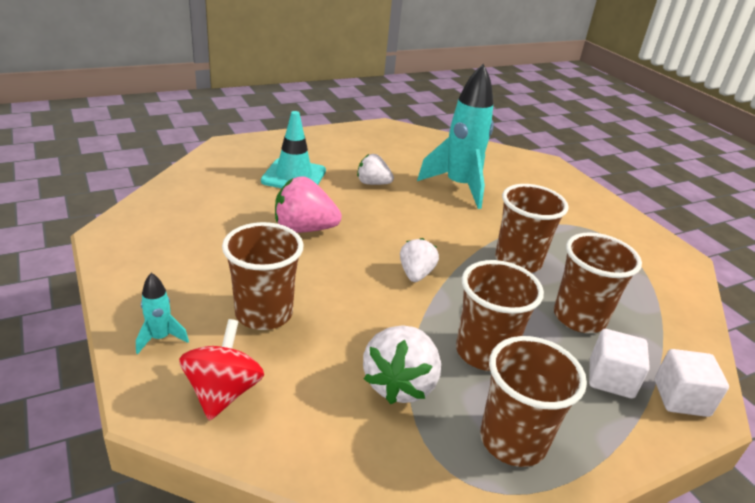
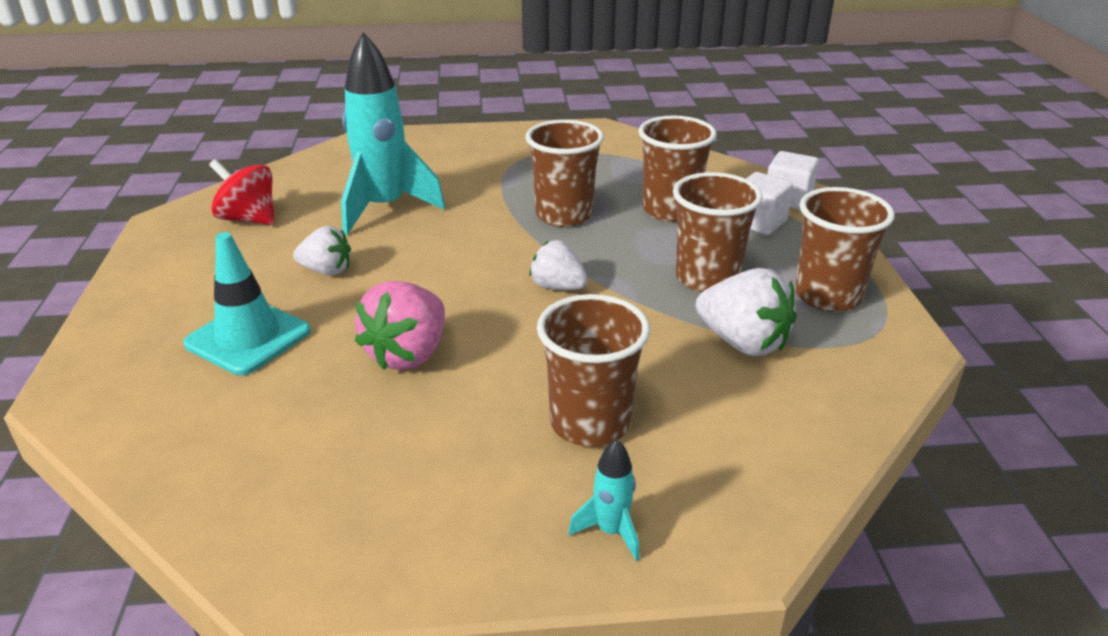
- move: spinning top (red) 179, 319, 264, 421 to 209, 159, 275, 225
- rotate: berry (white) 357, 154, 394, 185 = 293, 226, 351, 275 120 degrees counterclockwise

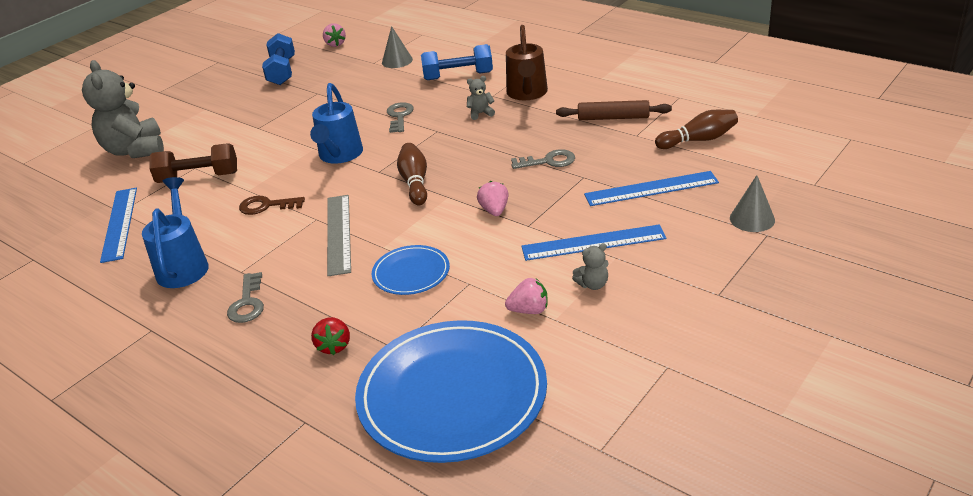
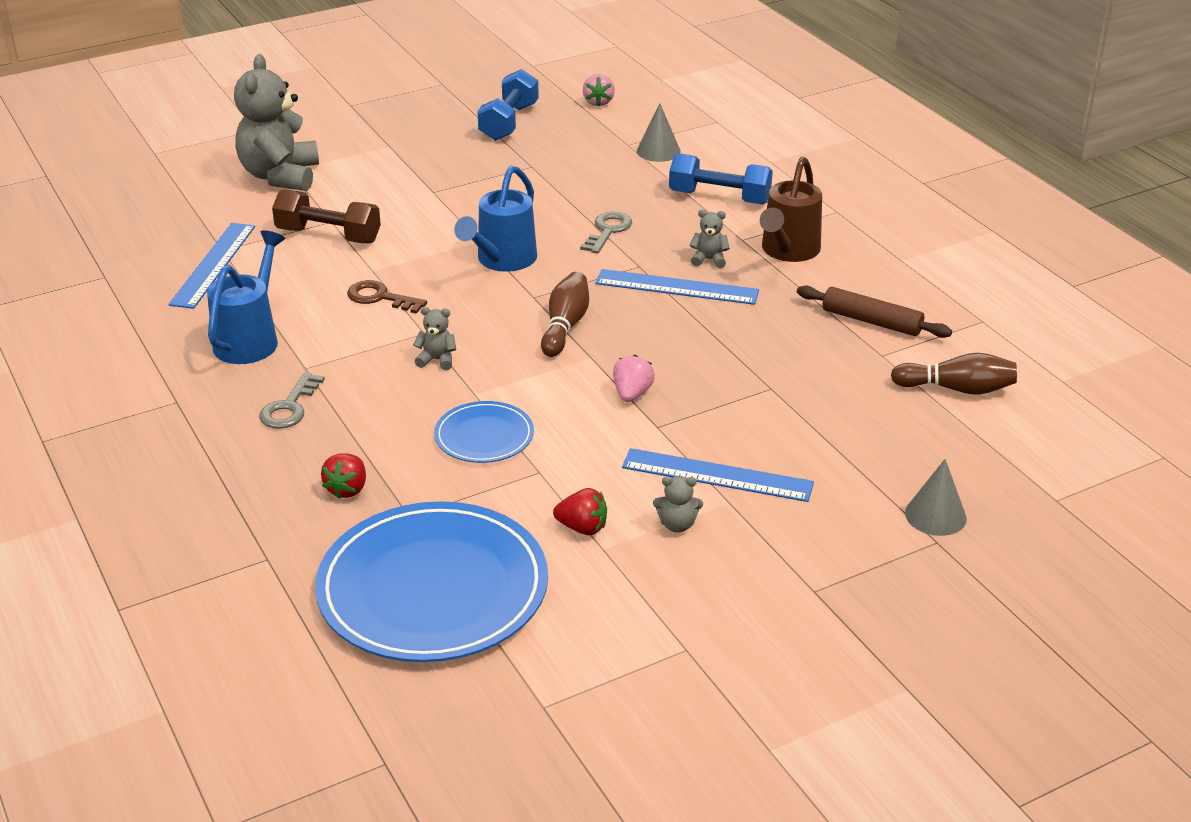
- delete: latchkey (grey) 511, 149, 575, 169
- move: measuring stick (royal blue) 584, 171, 719, 206 to 595, 269, 759, 305
- replace: measuring stick (grey) 327, 195, 351, 276 to teddy bear (grey) 413, 307, 456, 370
- recolor: berry (rose-pink) 505, 278, 548, 314 to berry (red) 553, 488, 607, 535

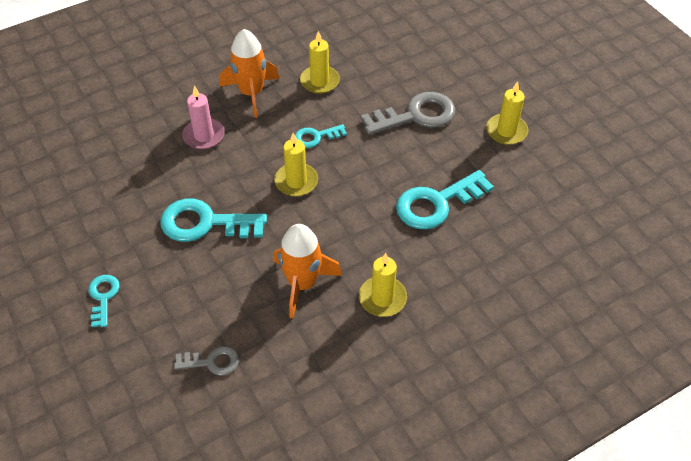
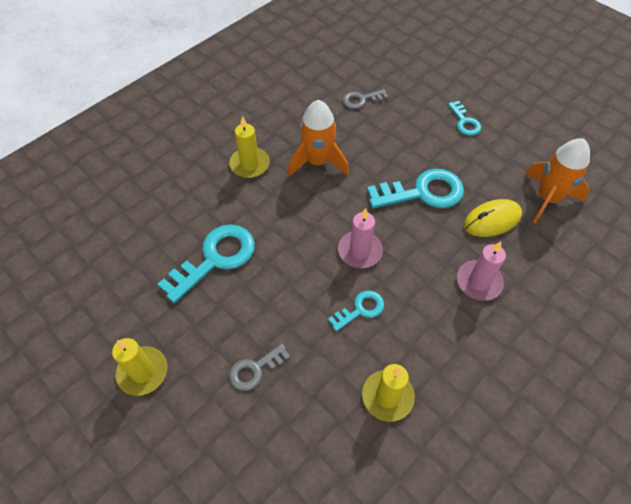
- insert: PC mouse (golden) 464, 199, 522, 237
- move: spaceship (orange-coloured) 220, 29, 280, 118 to 525, 138, 590, 223
- recolor: wax candle (golden) 274, 133, 318, 196 to wax candle (rose-pink) 338, 208, 383, 268
- resize: latchkey (grey) 361, 92, 455, 135 = 229, 344, 290, 391 x0.54

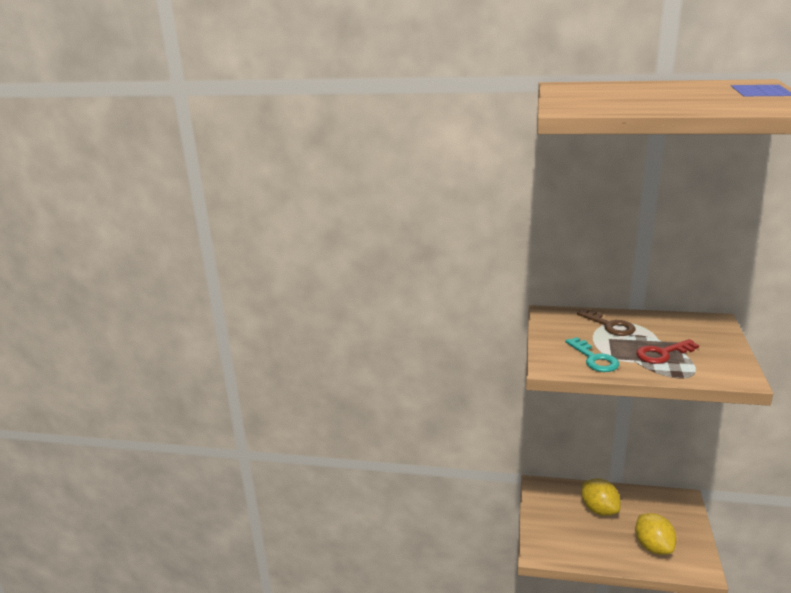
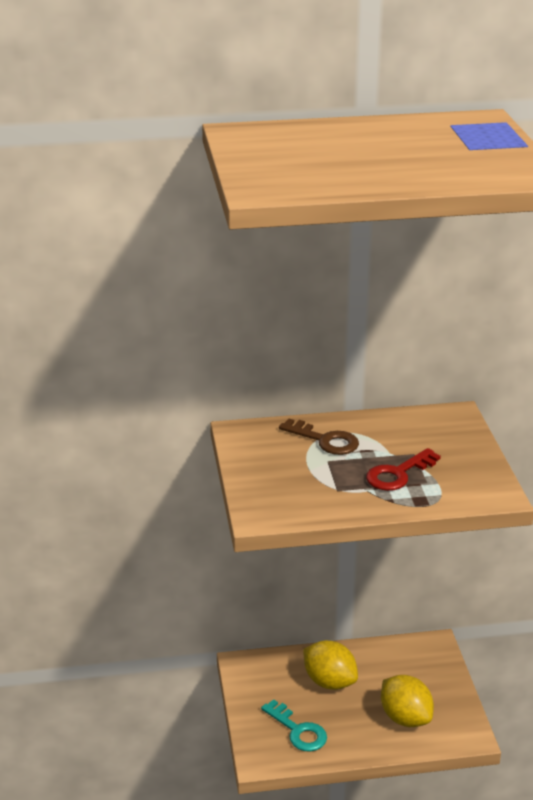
- move: latchkey (teal) 565, 337, 619, 372 to 261, 699, 327, 751

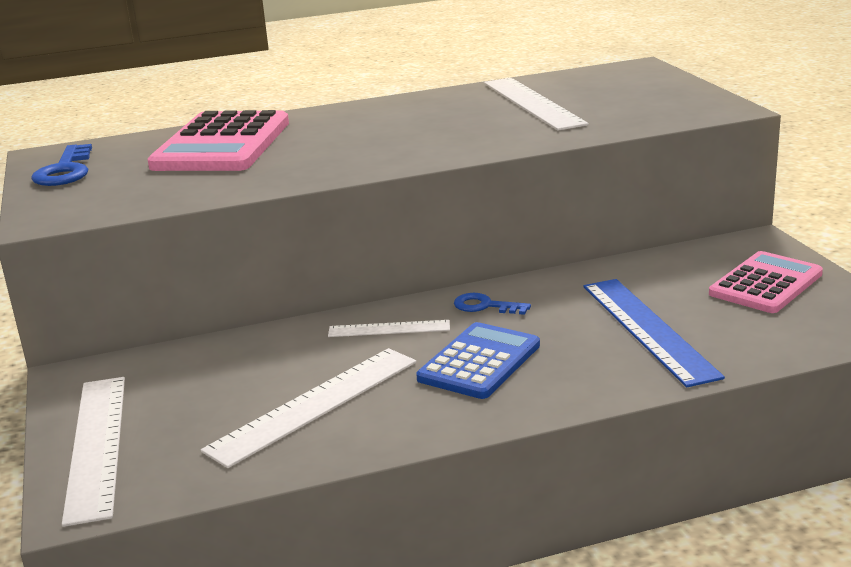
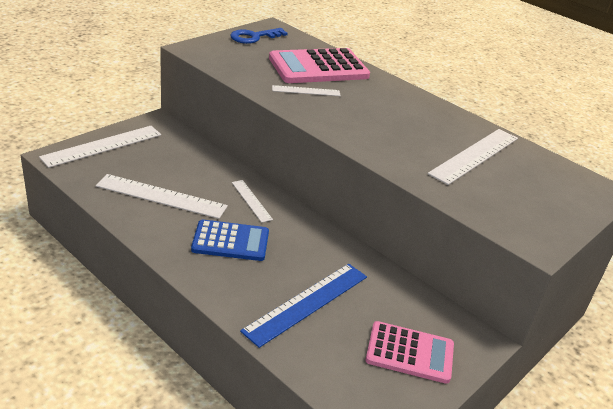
- delete: latchkey (royal blue) 454, 293, 531, 315
- insert: measuring stick (white) 272, 85, 341, 96

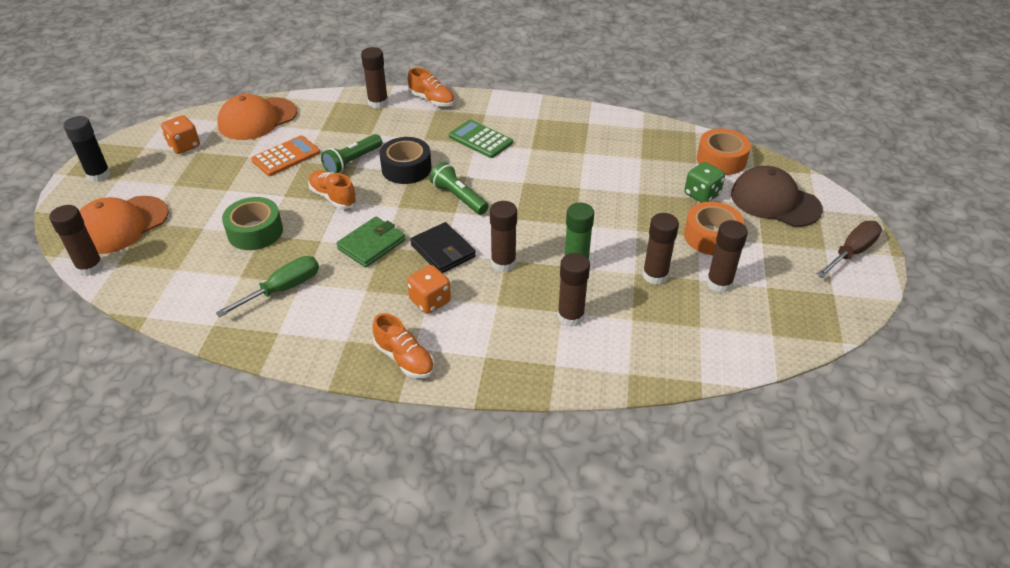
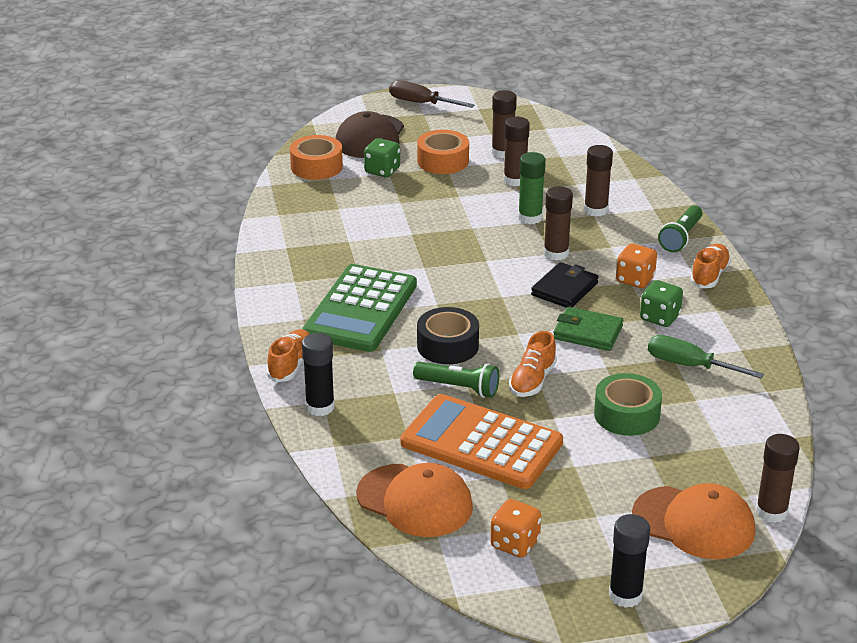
- insert: game die (green) 640, 280, 683, 327
- move: torch (green) 430, 162, 489, 215 to 658, 205, 703, 252
- recolor: stick of glue (russet) 361, 47, 388, 109 to stick of glue (jet-black) 302, 333, 335, 416
- resize: pocket calculator (orange-coloured) 251, 135, 320, 176 = 400, 394, 563, 489 x1.76
- resize: pocket calculator (green) 449, 119, 513, 158 = 302, 264, 417, 352 x1.76

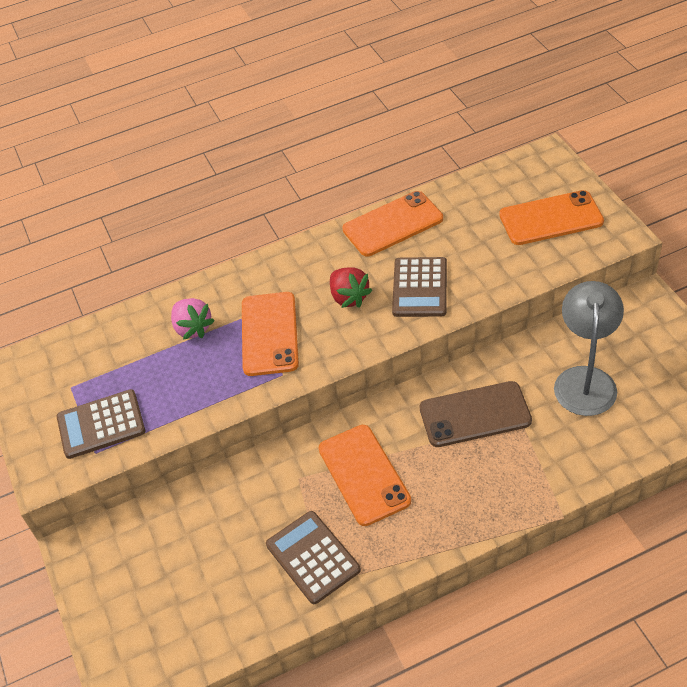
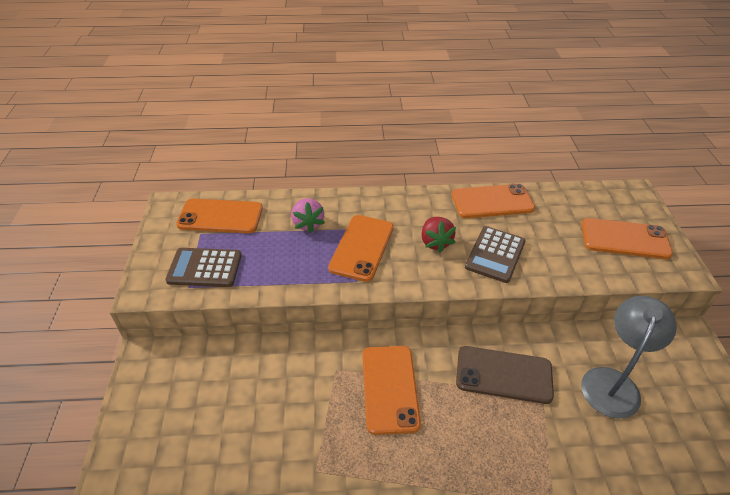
- delete: pocket calculator (russet) 266, 511, 361, 604
- insert: smartphone (orange-coloured) 176, 199, 263, 233

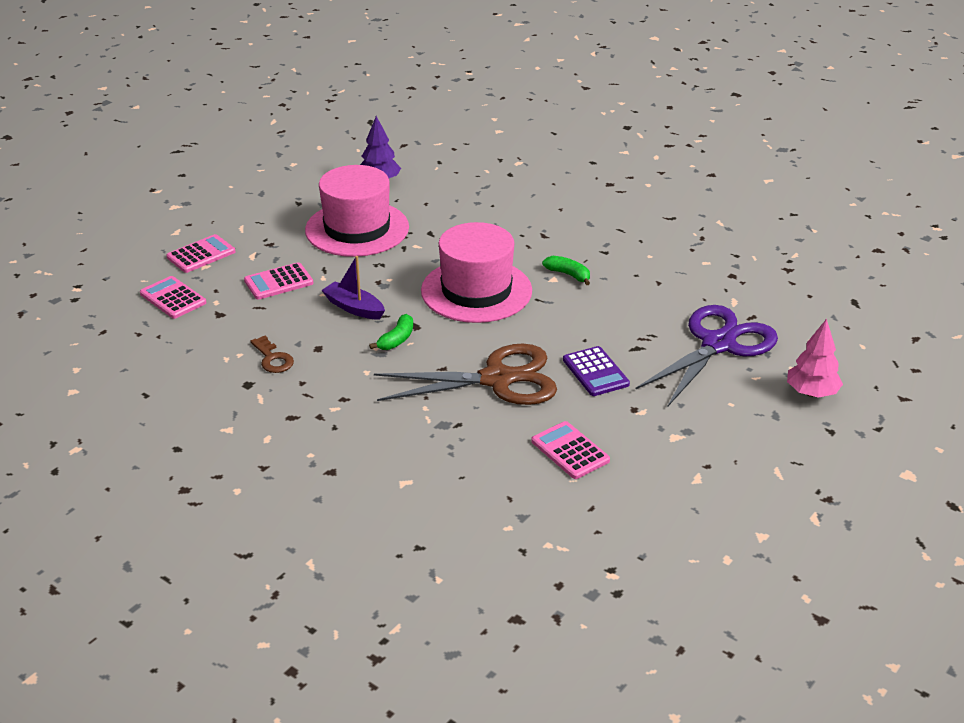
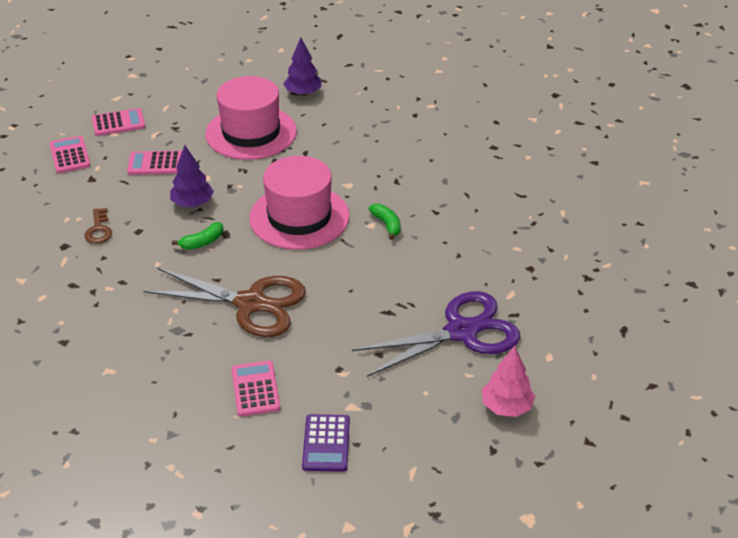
- move: pocket calculator (violet) 563, 346, 630, 396 to 302, 414, 350, 472
- replace: sailboat (violet) 321, 256, 385, 319 to toy tree (violet) 170, 145, 214, 207

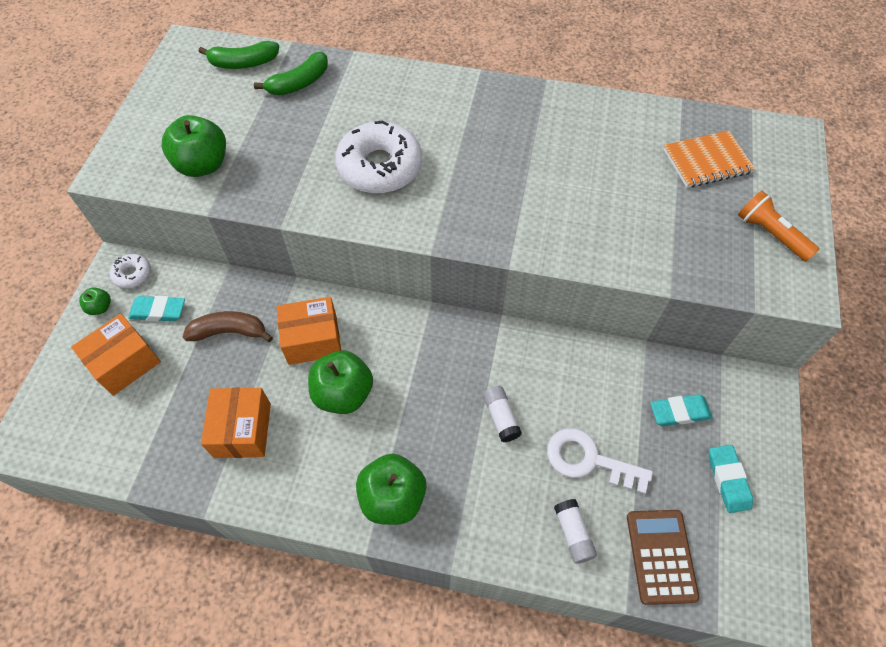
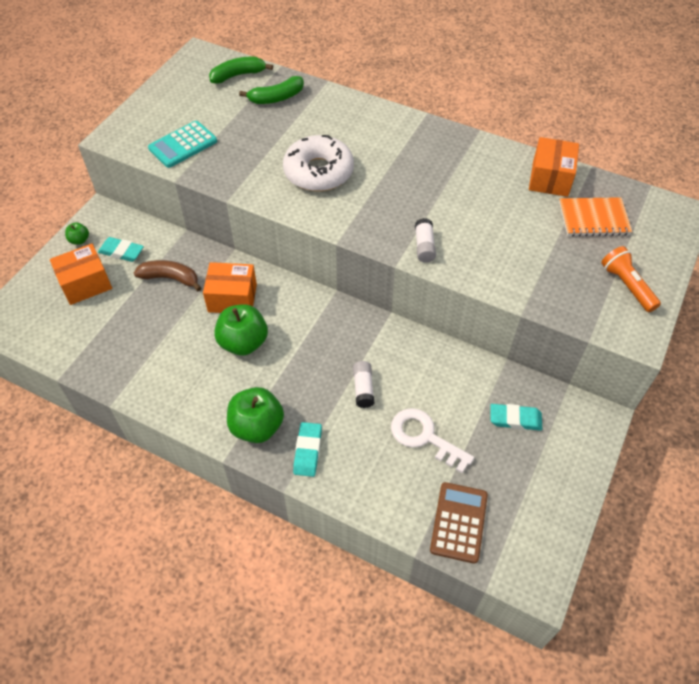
- delete: doughnut (white) 110, 254, 151, 289
- move: package (orange-coloured) 201, 388, 271, 458 to 529, 137, 579, 197
- move: stick of glue (white) 554, 499, 597, 564 to 415, 218, 436, 263
- move: eraser (teal) 709, 445, 753, 513 to 293, 422, 322, 477
- replace: apple (green) 162, 115, 226, 177 to pocket calculator (teal) 148, 121, 217, 168
- rotate: toy banana (green) 199, 41, 279, 69 = 209, 57, 273, 84 150 degrees clockwise

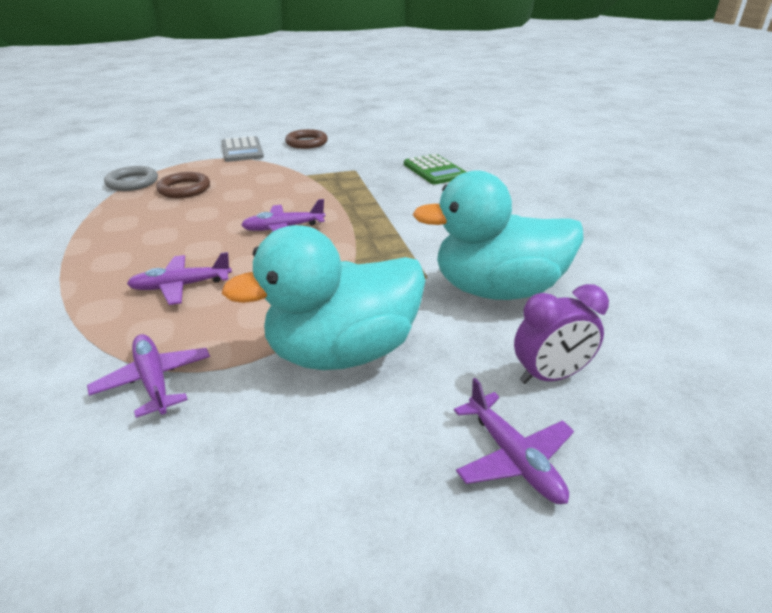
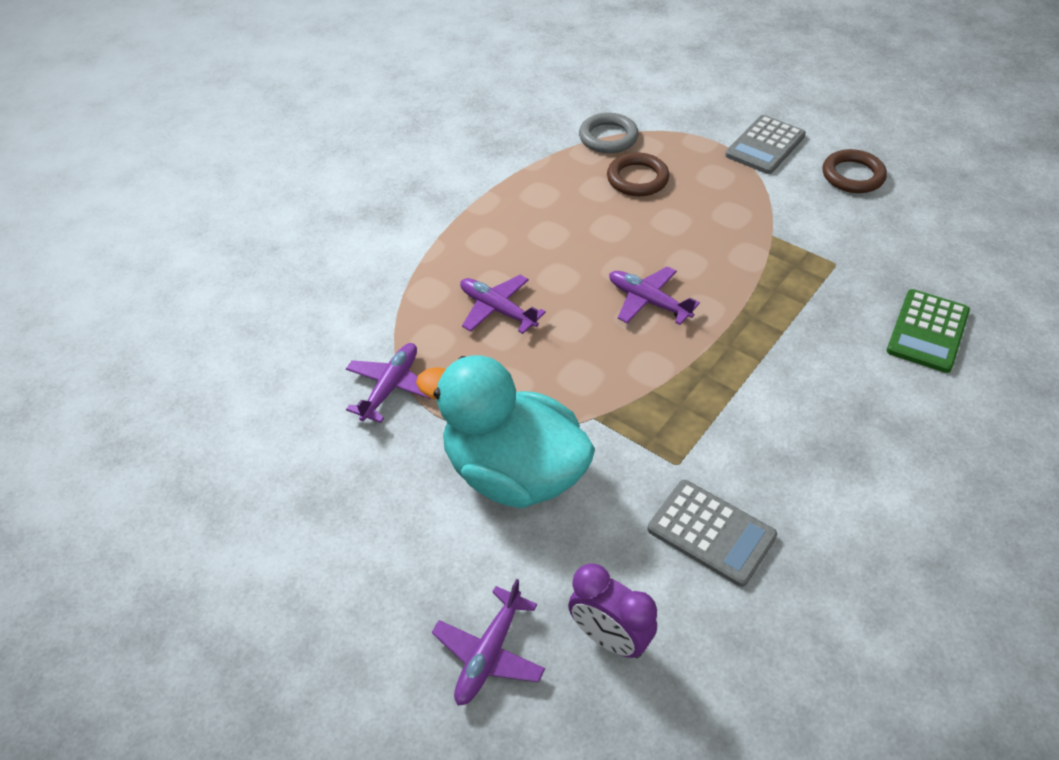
- replace: rubber duck (teal) 413, 170, 584, 300 to pocket calculator (grey) 648, 480, 777, 587

